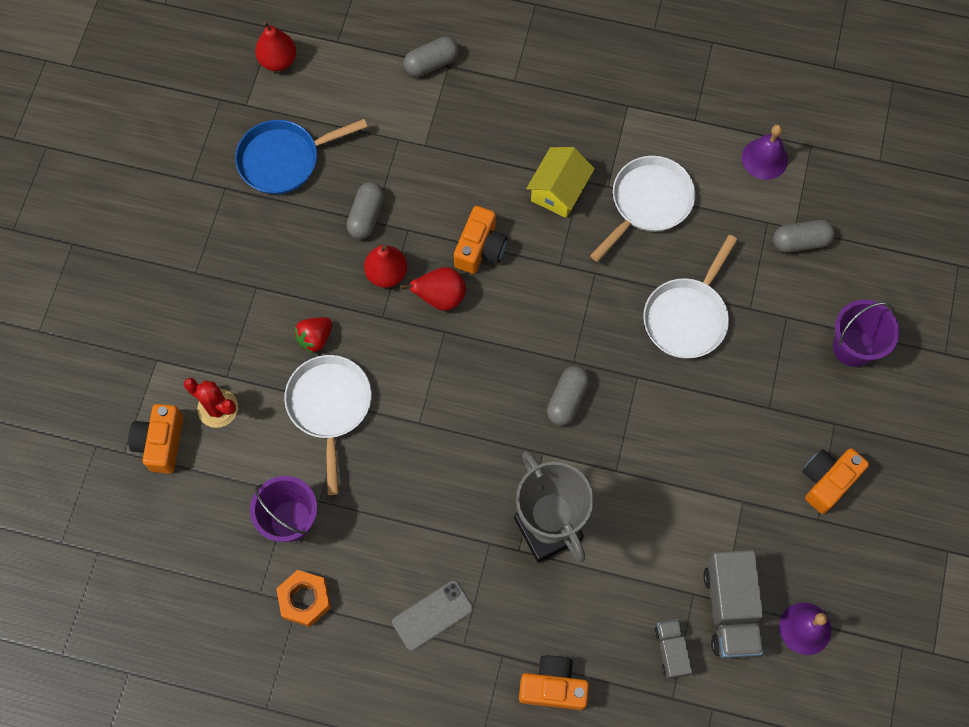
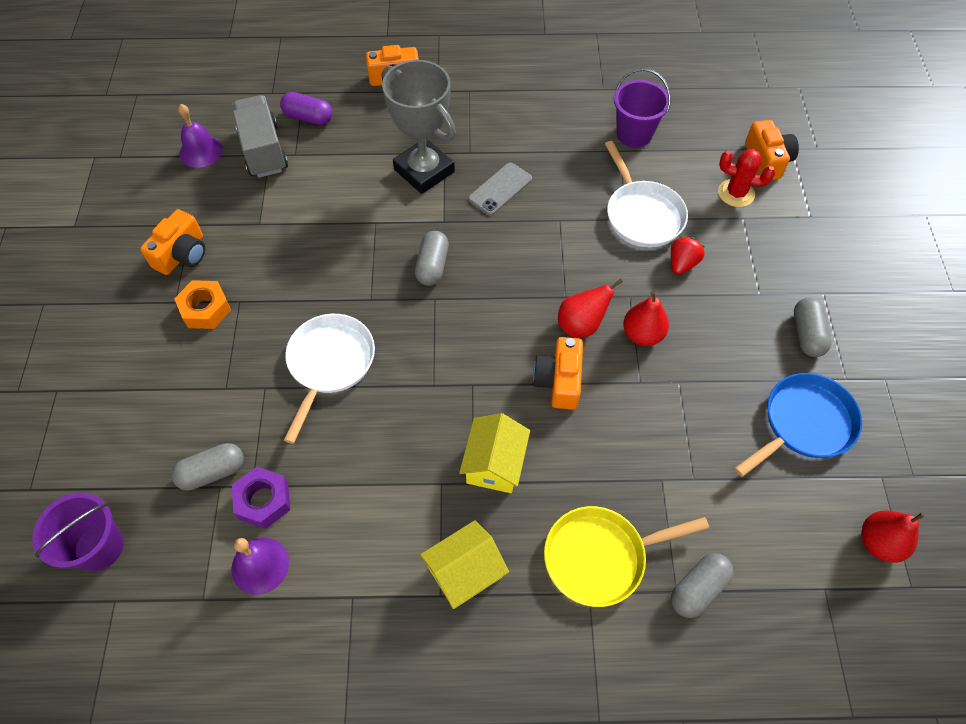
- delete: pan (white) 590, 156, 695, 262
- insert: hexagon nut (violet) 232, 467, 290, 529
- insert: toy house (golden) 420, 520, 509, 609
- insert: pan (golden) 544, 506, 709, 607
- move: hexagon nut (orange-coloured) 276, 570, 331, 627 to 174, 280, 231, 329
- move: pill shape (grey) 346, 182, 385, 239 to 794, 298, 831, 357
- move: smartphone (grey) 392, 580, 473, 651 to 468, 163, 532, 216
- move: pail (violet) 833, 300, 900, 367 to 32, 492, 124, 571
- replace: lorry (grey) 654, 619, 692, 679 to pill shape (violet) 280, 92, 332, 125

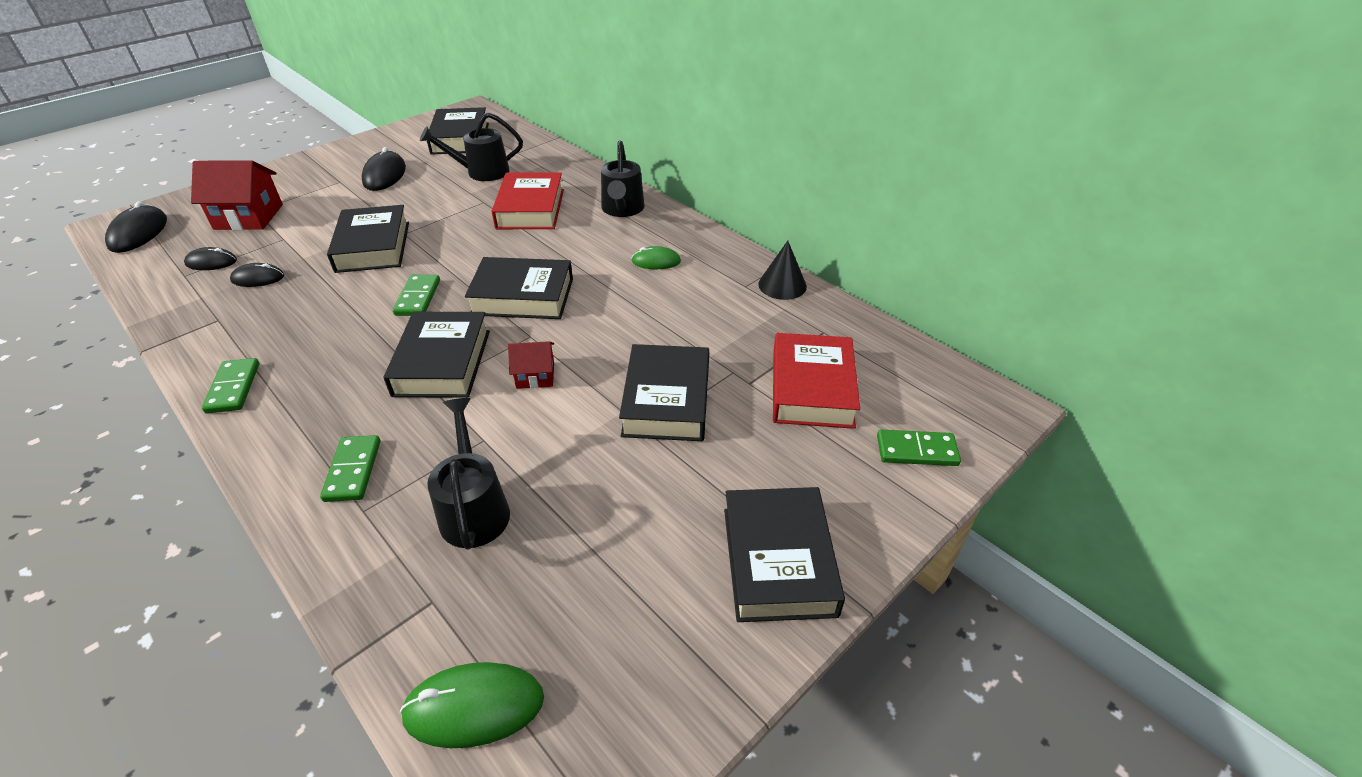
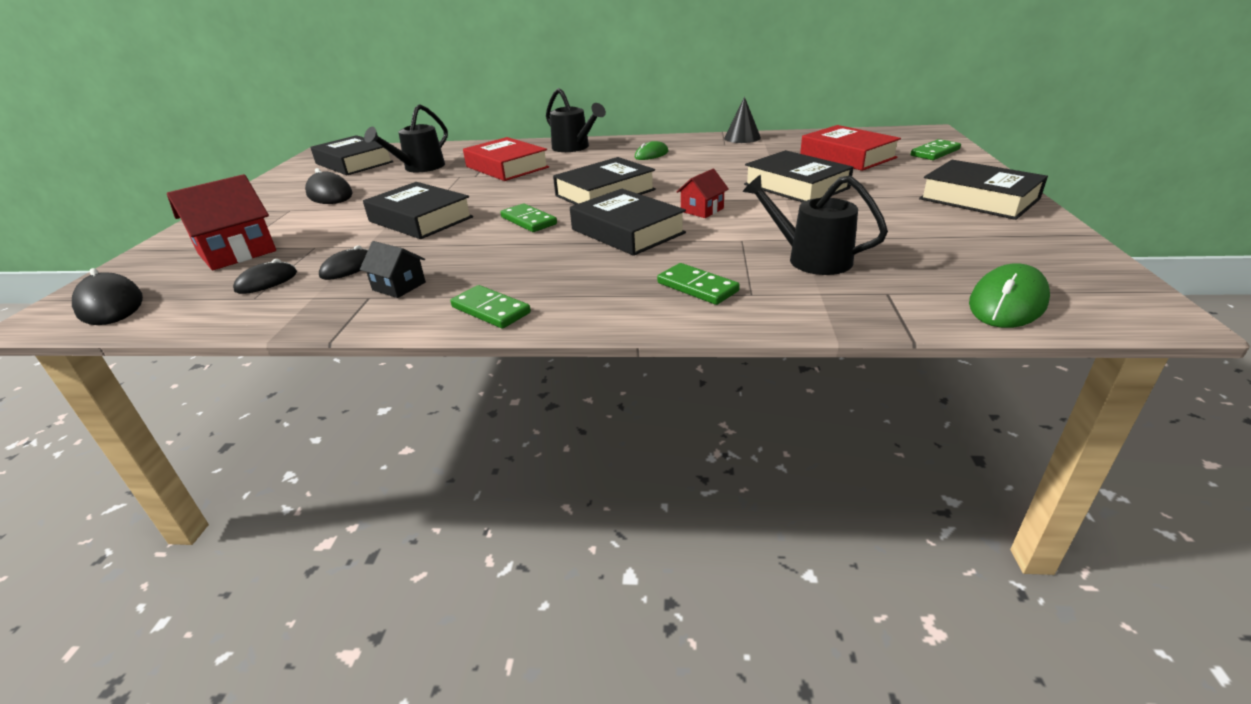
- insert: toy house (jet-black) 360, 241, 426, 298

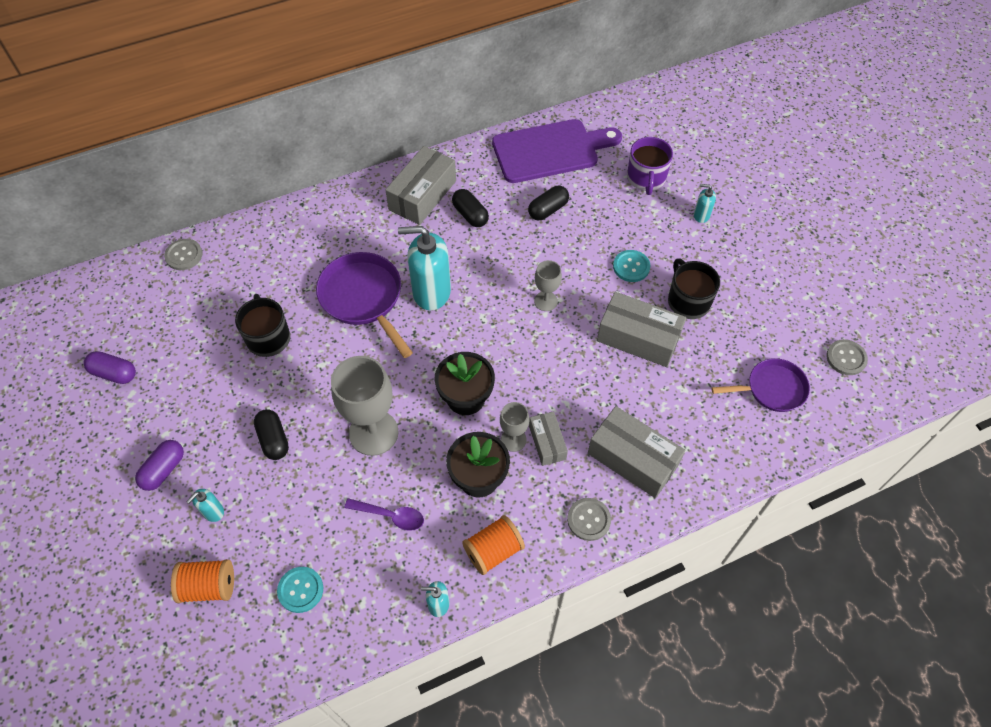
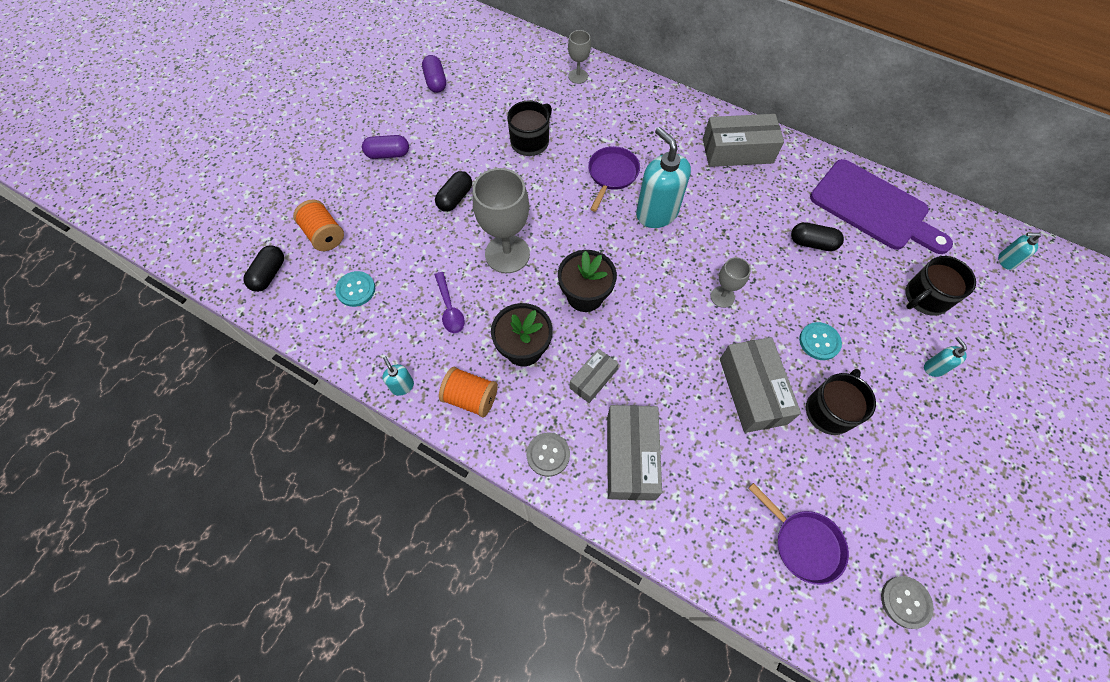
- delete: shirt button (grey) 164, 239, 203, 270
- move: pump bottle (teal) 186, 489, 224, 522 to 998, 233, 1041, 270
- move: pill shape (jet-black) 452, 189, 489, 227 to 244, 245, 284, 292
- move: chalice (grey) 500, 402, 529, 452 to 568, 30, 591, 84
- recolor: tea mug (violet) 627, 137, 673, 195 to tea mug (jet-black) 906, 256, 976, 316
- resize: pan (violet) 316, 252, 413, 358 = 588, 146, 640, 212 x0.66

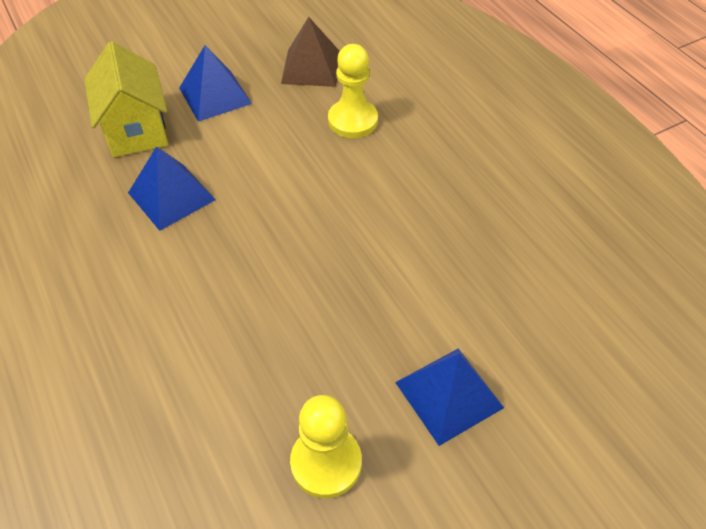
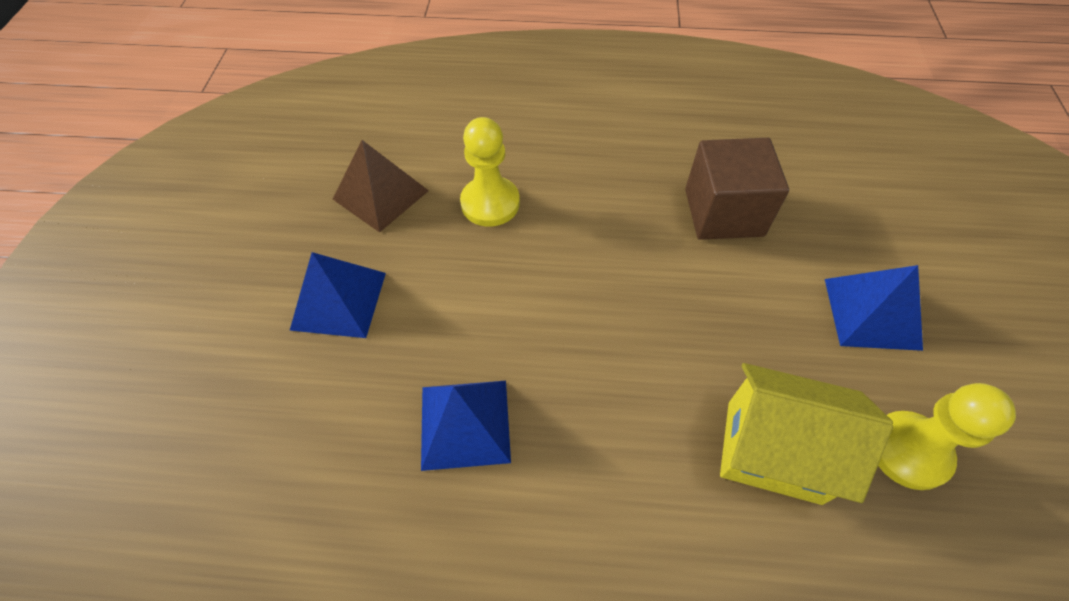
- insert: block (russet) 685, 138, 789, 240
- move: toy house (golden) 84, 41, 168, 157 to 720, 363, 893, 505

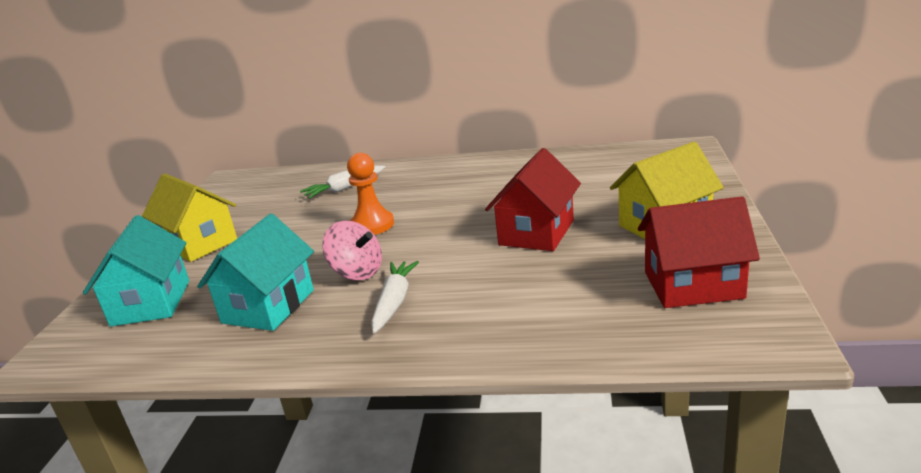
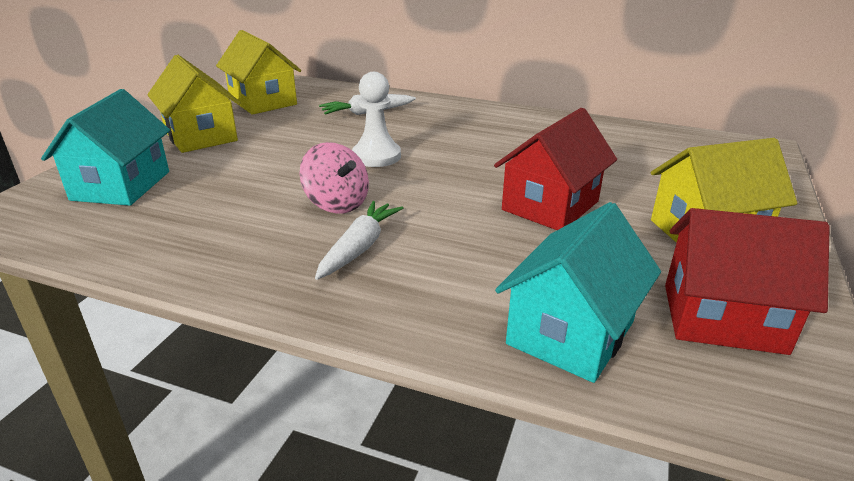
- insert: toy house (golden) 216, 30, 301, 115
- move: toy house (teal) 197, 214, 314, 331 to 495, 202, 661, 383
- recolor: pawn (orange-coloured) 347, 153, 394, 235 to pawn (white) 352, 72, 401, 167

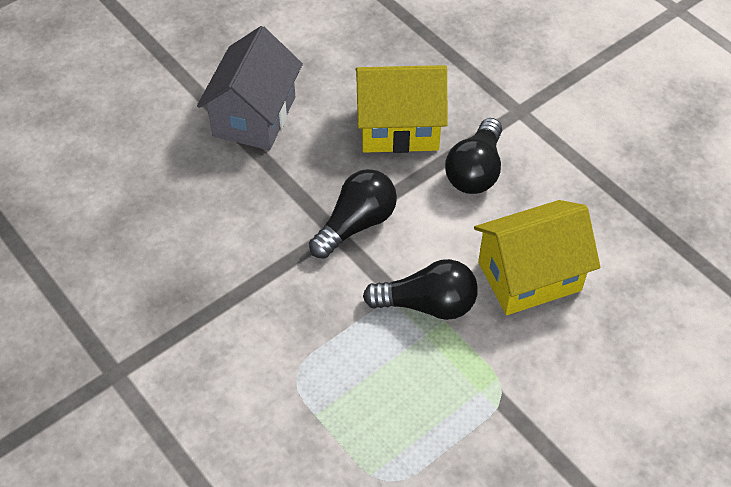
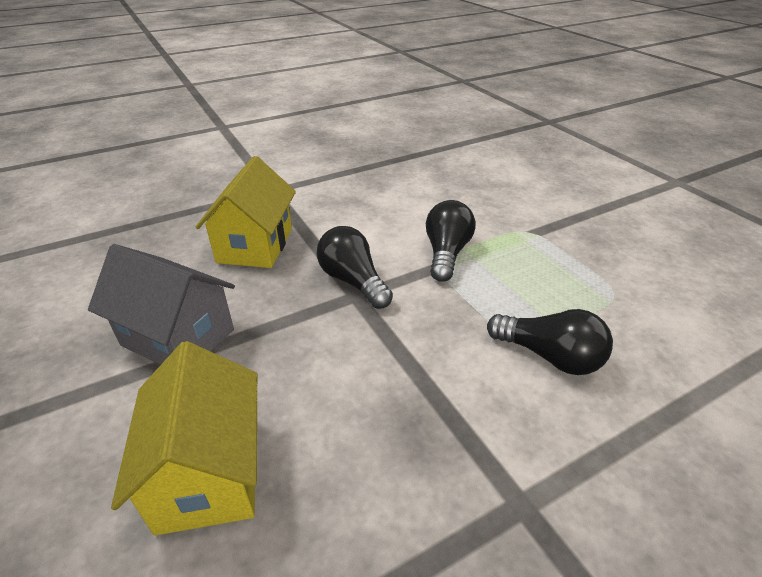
- move: light bulb (jet-black) 445, 118, 502, 194 to 487, 309, 613, 375
- move: toy house (golden) 474, 200, 600, 315 to 111, 341, 257, 536

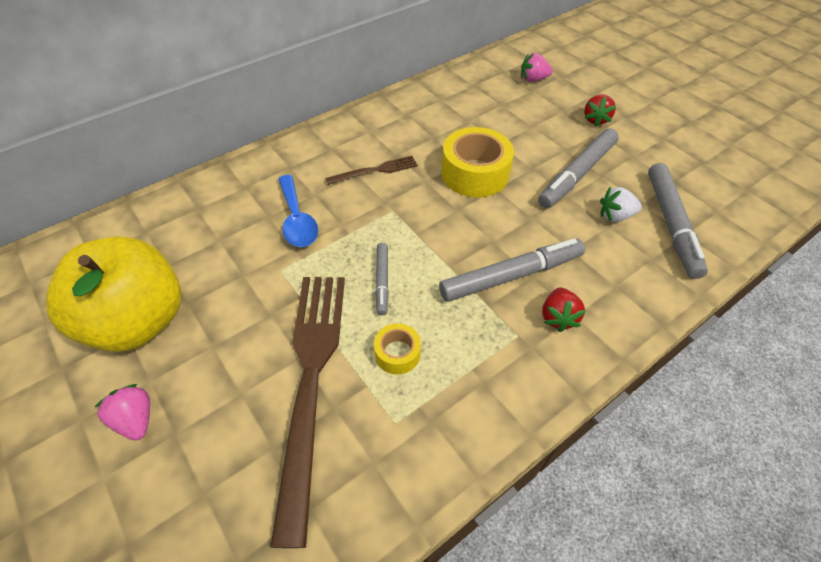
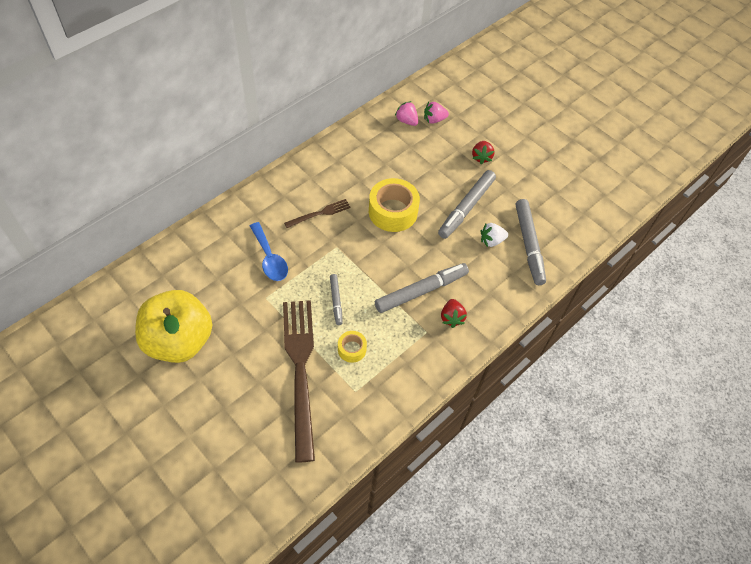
- move: berry (rose-pink) 95, 384, 150, 441 to 395, 101, 418, 126

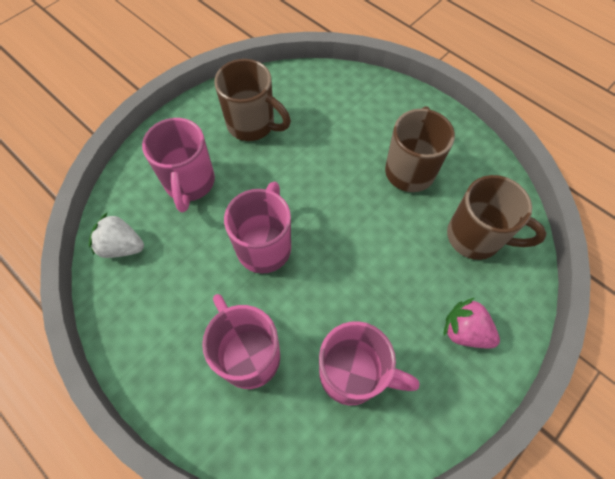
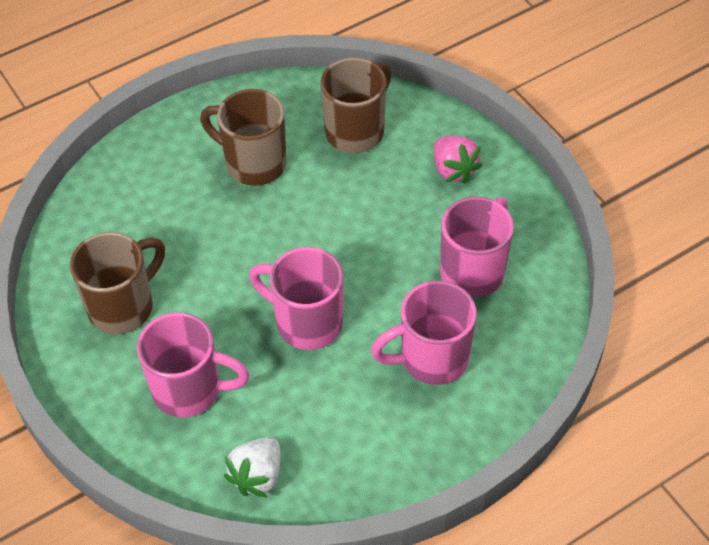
- rotate: berry (rose-pink) 444, 298, 500, 348 = 434, 136, 482, 184 75 degrees counterclockwise

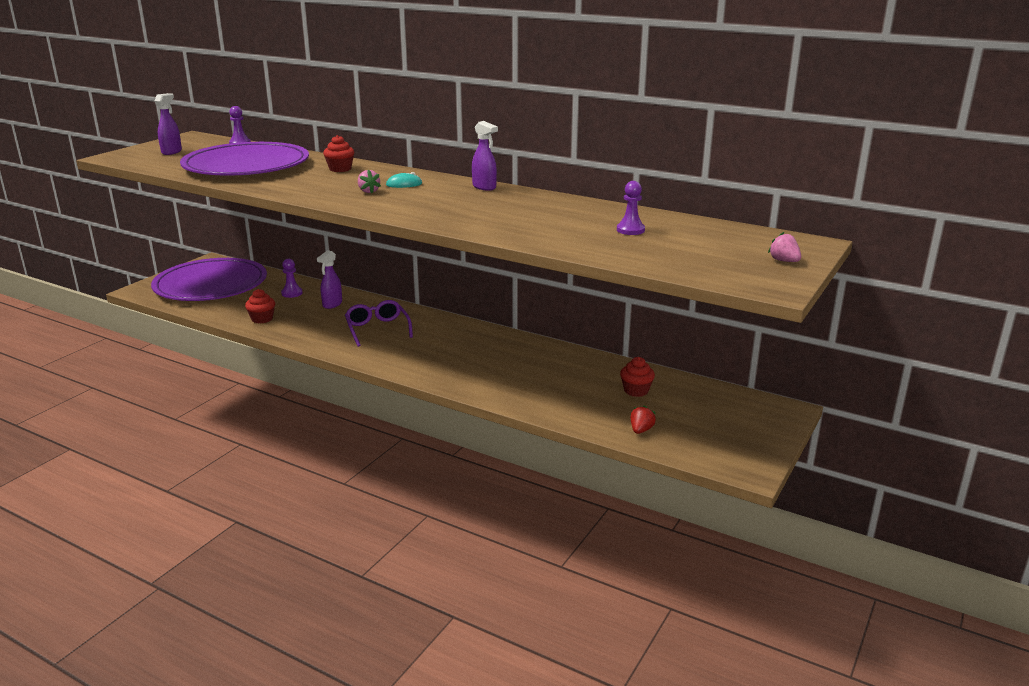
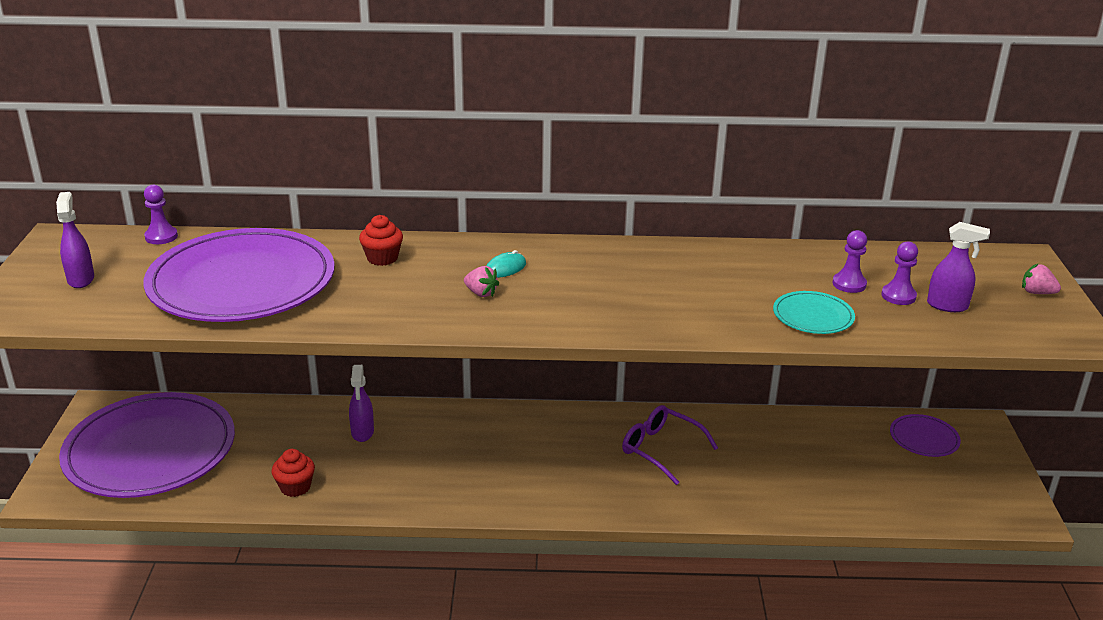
- delete: muffin (red) 620, 357, 655, 397
- delete: berry (red) 630, 405, 656, 434
- insert: plate (teal) 773, 291, 855, 334
- insert: plate (violet) 890, 414, 961, 457
- move: pawn (violet) 281, 259, 303, 298 to 881, 241, 918, 305
- move: spectacles (violet) 345, 300, 413, 347 to 622, 405, 718, 485
- move: sprayer (violet) 472, 121, 498, 190 to 927, 222, 990, 312

